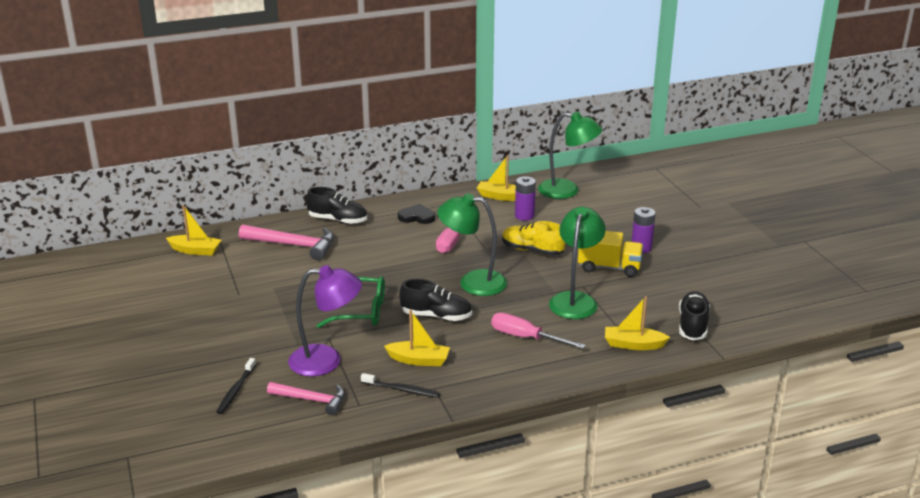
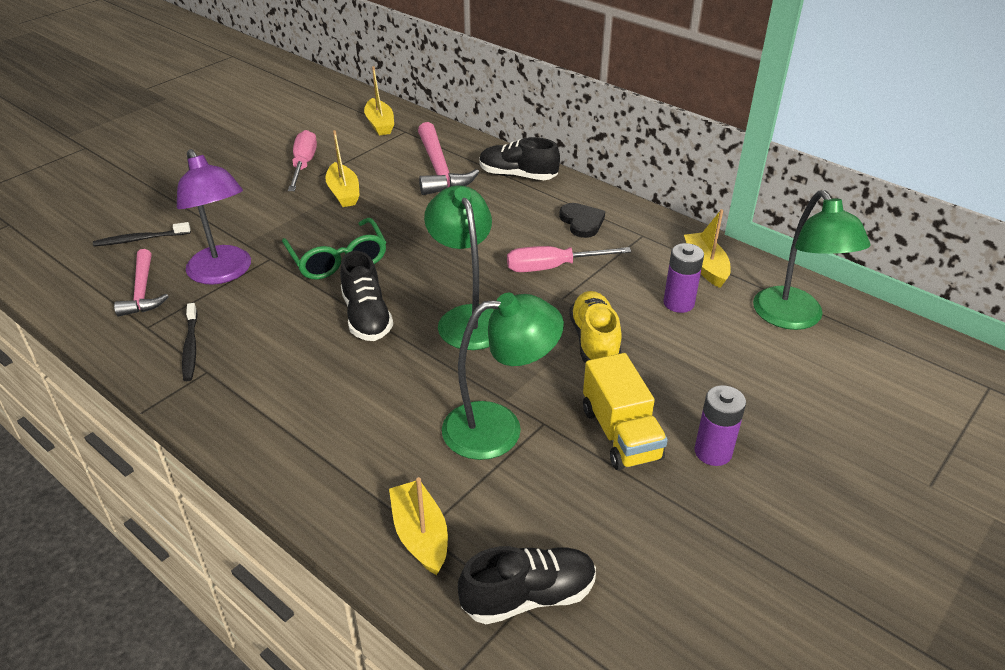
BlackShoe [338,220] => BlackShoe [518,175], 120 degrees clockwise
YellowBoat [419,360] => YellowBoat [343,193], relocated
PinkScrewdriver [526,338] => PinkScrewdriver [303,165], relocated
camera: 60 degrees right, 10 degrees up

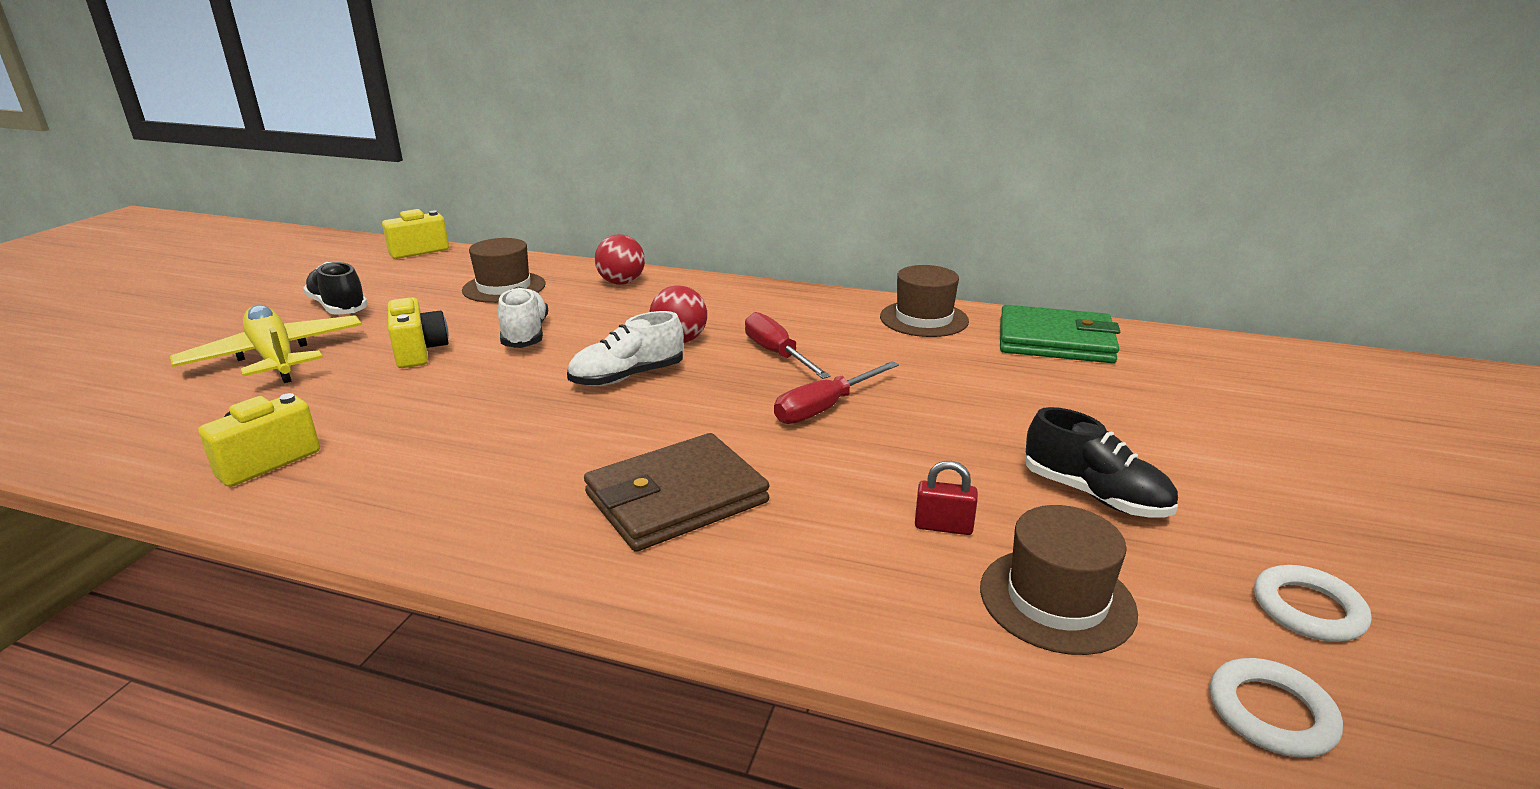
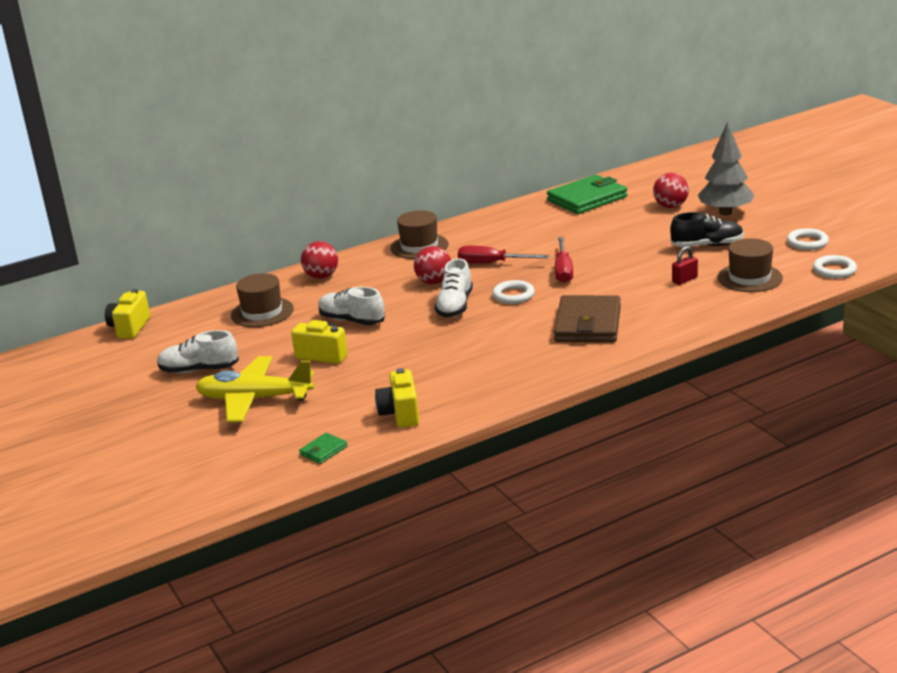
BlackShoe [338,307] => WhiteShoe [199,370]
BrownHat [924,319] => BrownHat [419,246], relocated
nothing => GreenWallet [323,450]
nothing => WhiteRing [513,295]
nothing => RedBall [670,206]
nothing => GreyTree [725,212]
camera: 45 degrees left, 0 degrees up

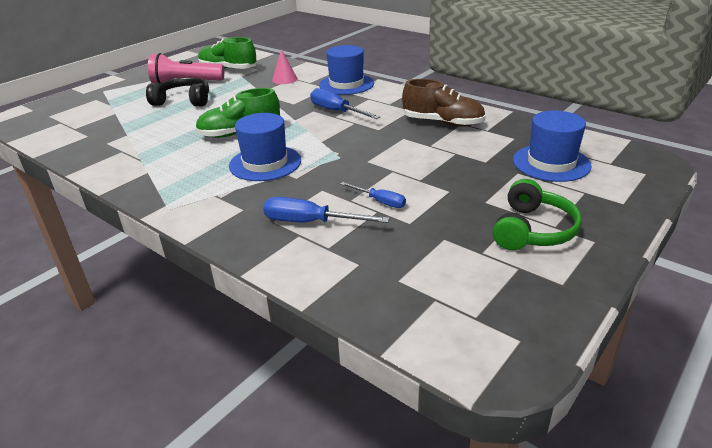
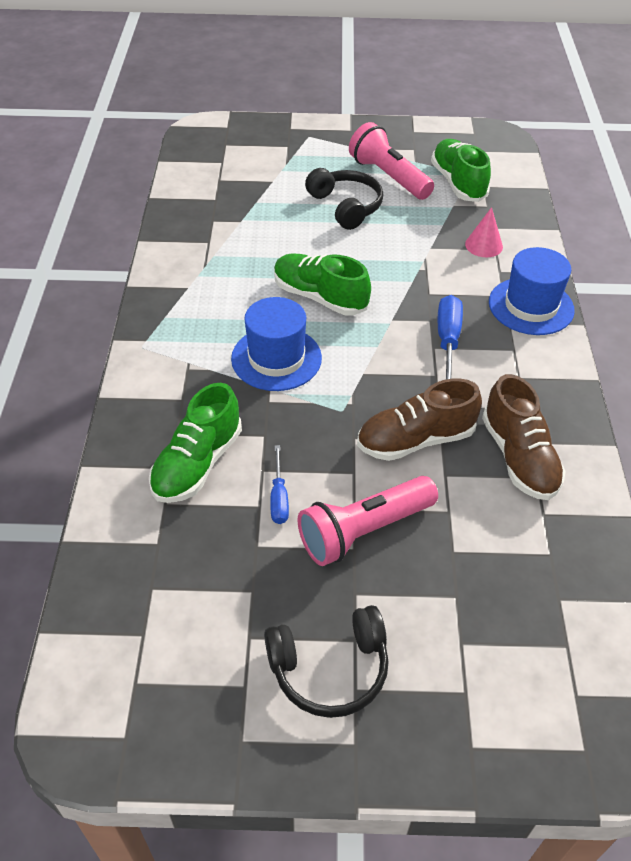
BlueScrewdriver [310,222] => GreenShoe [197,464]
GreenHeadphones [533,230] => BlackHeadphones [330,669]
BlueHat [551,163] => nothing
nothing => PinkFlashlight [363,531]
nothing => BrownShoe [415,440]
camera: 50 degrees right, 15 degrees up

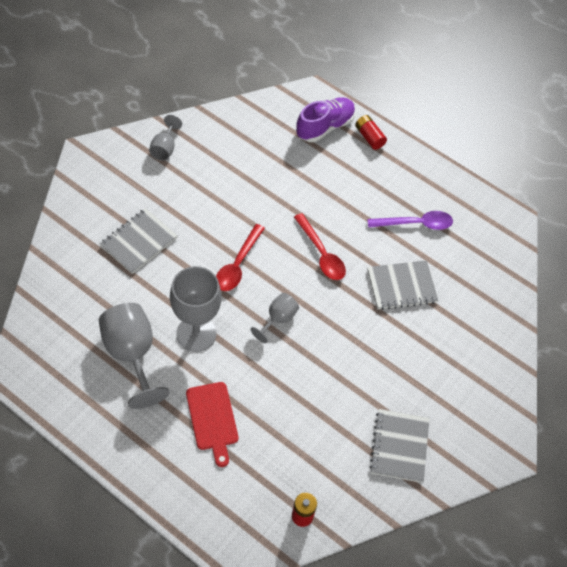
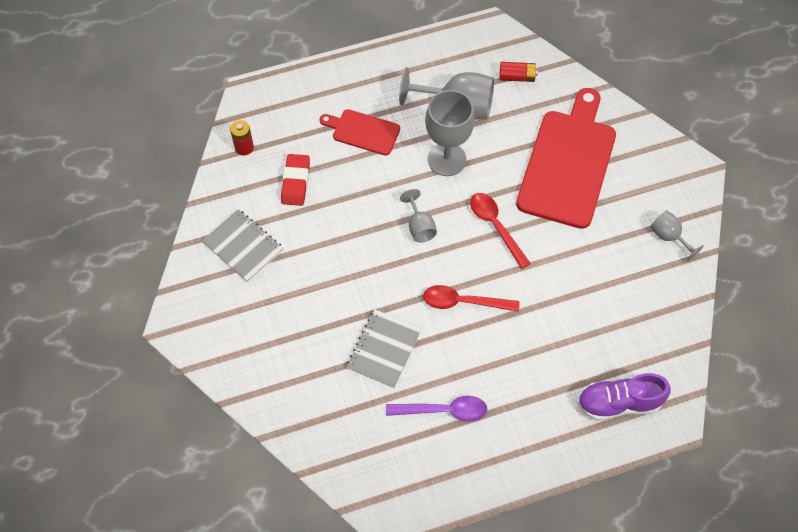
GreyNotebook [139,242] => RedCuttingBoard [568,163]
PurpleShoe [325,127] => PurpleShoe [618,403], 90 degrees clockwise
RedBattery [369,137] => RedBattery [517,77], relocated
PurpleSpoon [415,224] => PurpleSpoon [443,411], 120 degrees counterclockwise
nothing => RedEraser [295,182]
camera: 130 degrees right, 5 degrees up

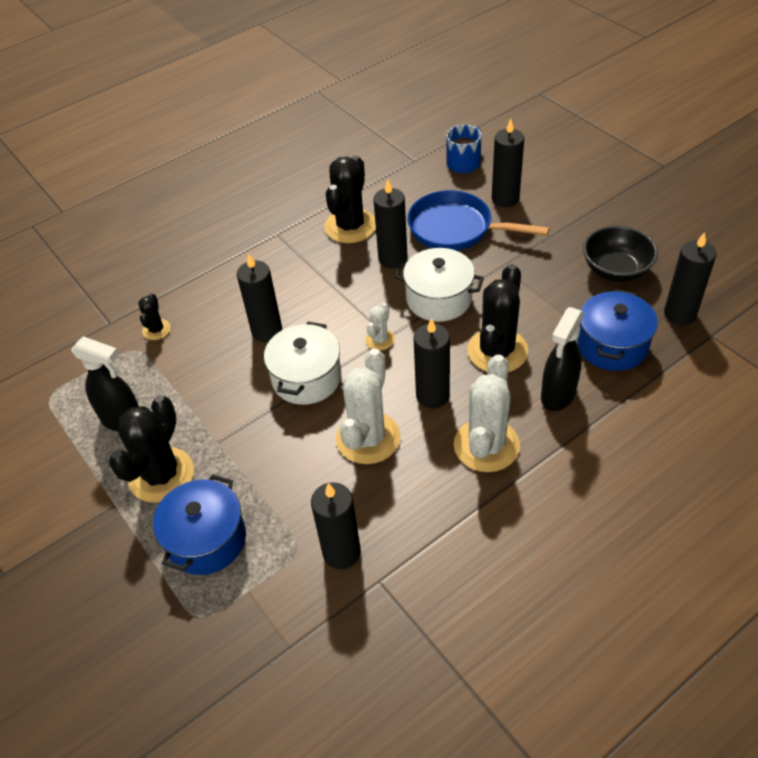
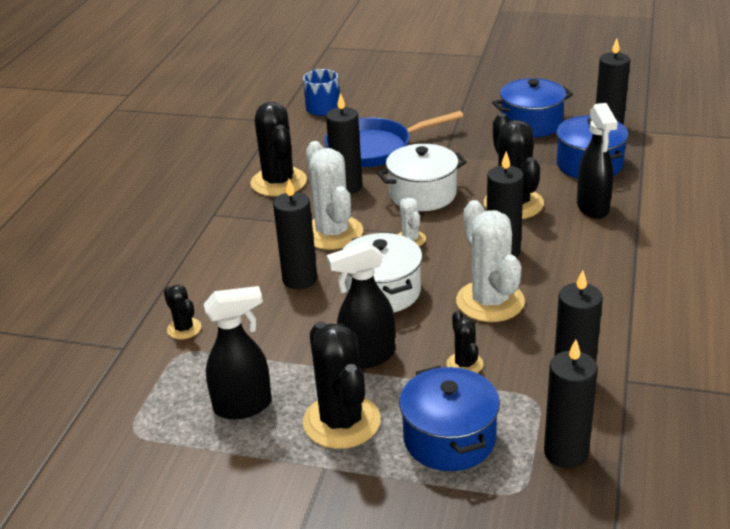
WhiteCactus [486,445] => WhiteCactus [332,233], relocated
BlackCandle [505,198] => BlackCandle [566,453], relocated
BlackBowl [615,270] => BluePot [531,124]
nothing => BlackSprayBottle [367,357]
nothing => BlackCactus [464,364]
camera: 40 degrees left, 15 degrees down

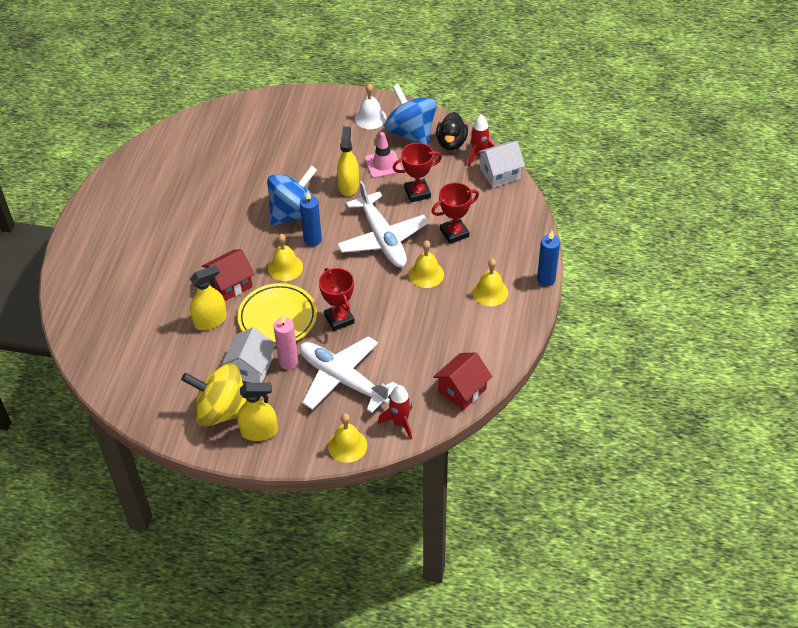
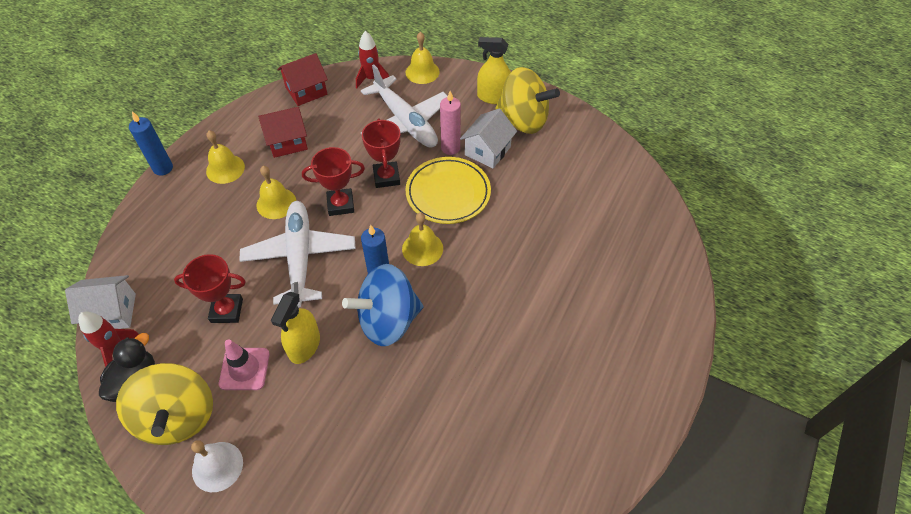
YellowSprayBottle [210,321] => nothing
RedHouse [230,284] => RedHouse [287,142], relocated
BlueSpinningTop [411,133] => YellowSpinningTop [178,416]
RedTrophy [454,233] => RedTrophy [340,204], relocated
camera: 165 degrees left, 5 degrees up

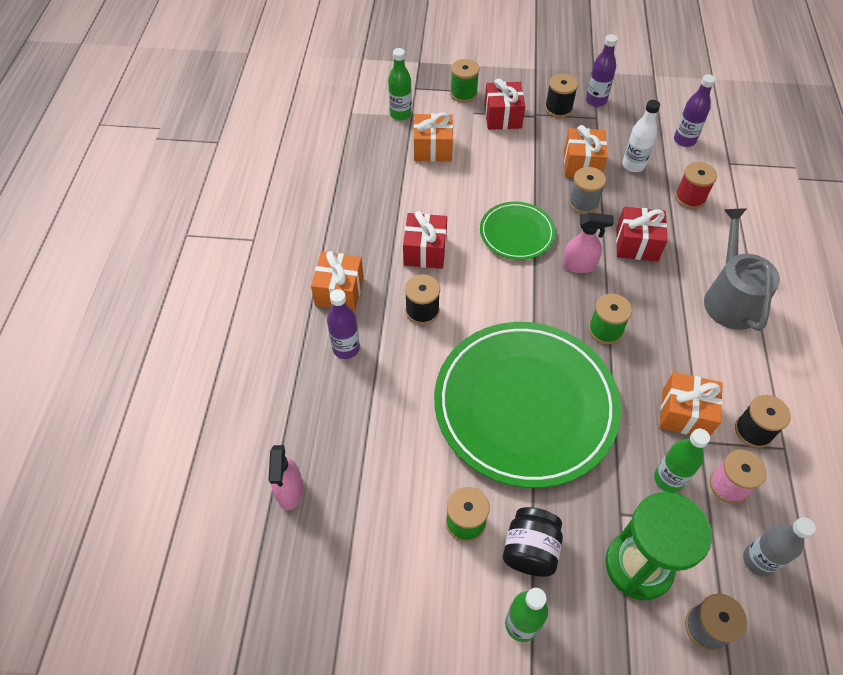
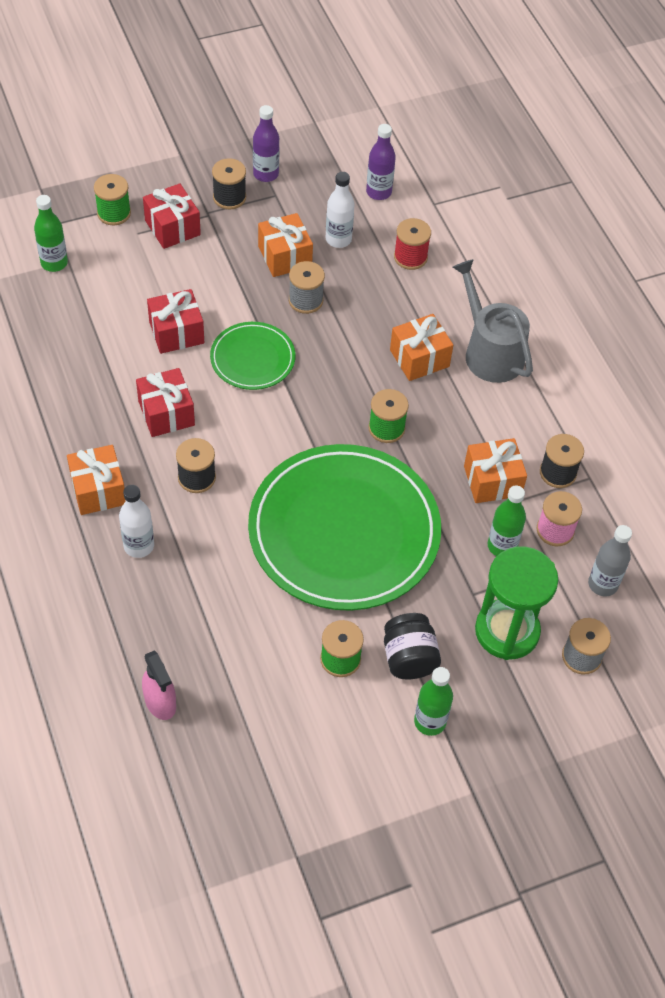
PurpleBottle [346,348] => WhiteBottle [139,546]
OrangeGift [433,148] => OrangeGift [419,358], relocated
PinkSprayBottle [579,265] => nothing
RedGift [637,244] => RedGift [176,332], relocated
camera: 30 degrees left, 0 degrees up

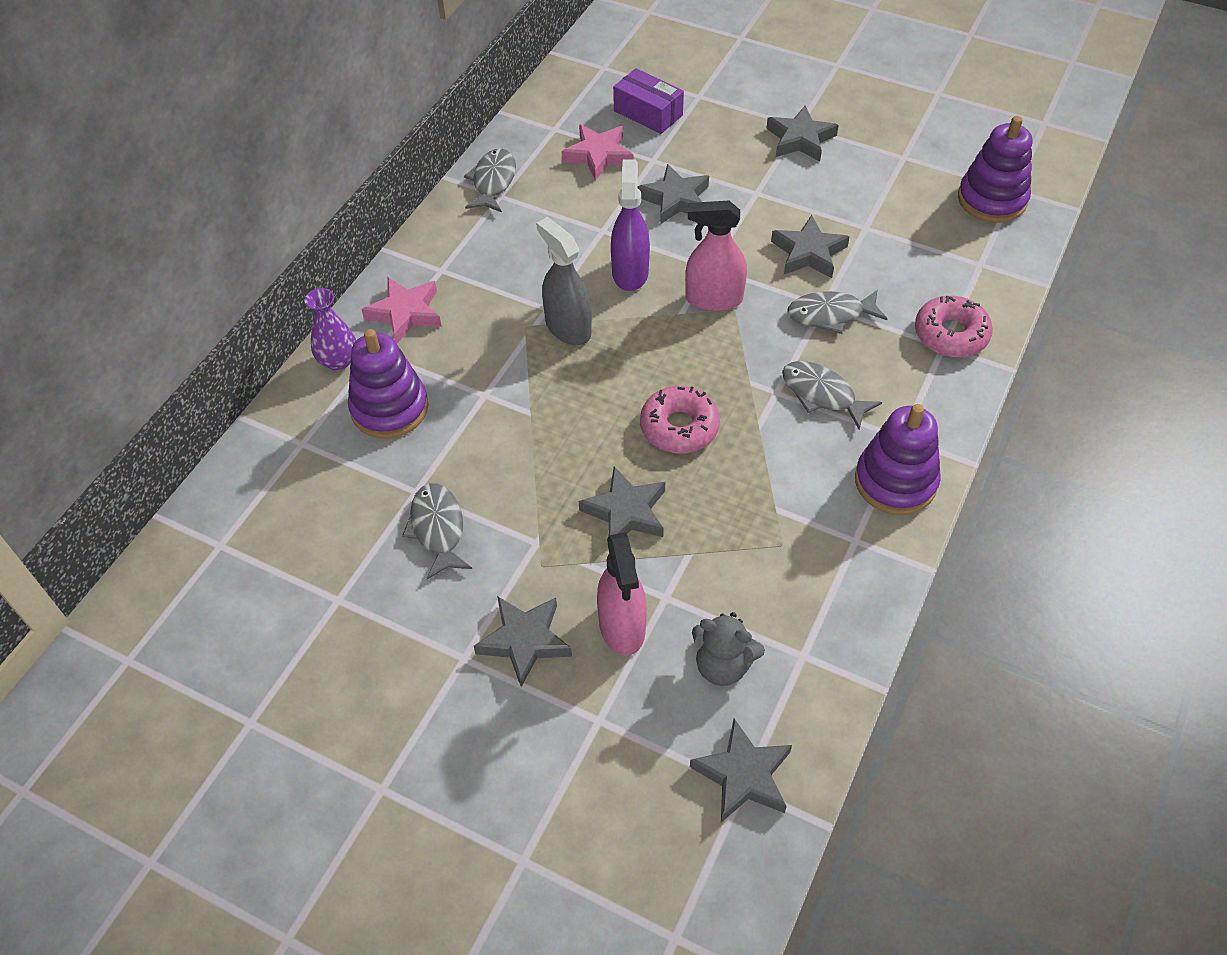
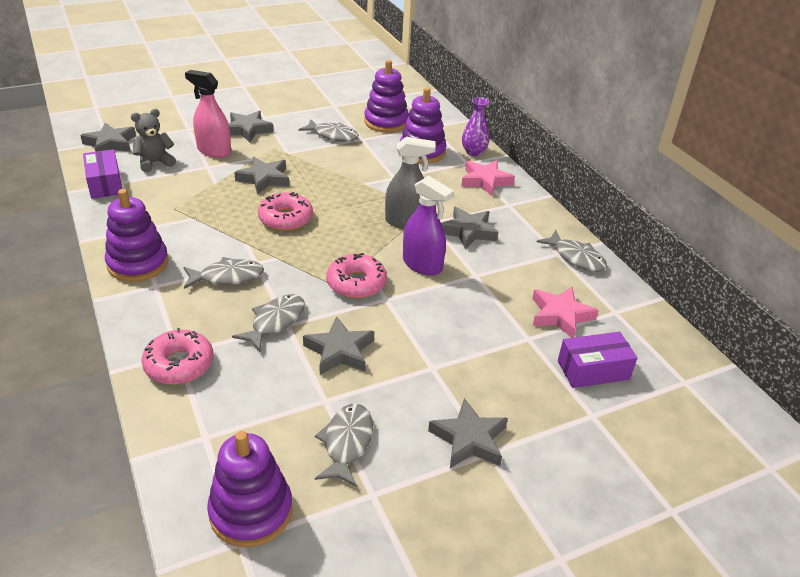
GreyStar [675,200] => GreyStar [468,231], relocated
PinkSprayBottle [713,299] => PinkDonut [356,283]
nothing => PurpleBox [105,184]
nothing => GreyFish [347,443]
nothing => PurpleStackingToy [386,122]
camera: 125 degrees right, 15 degrees down

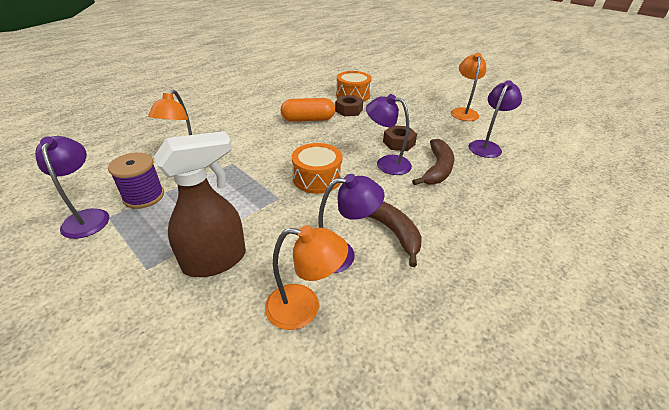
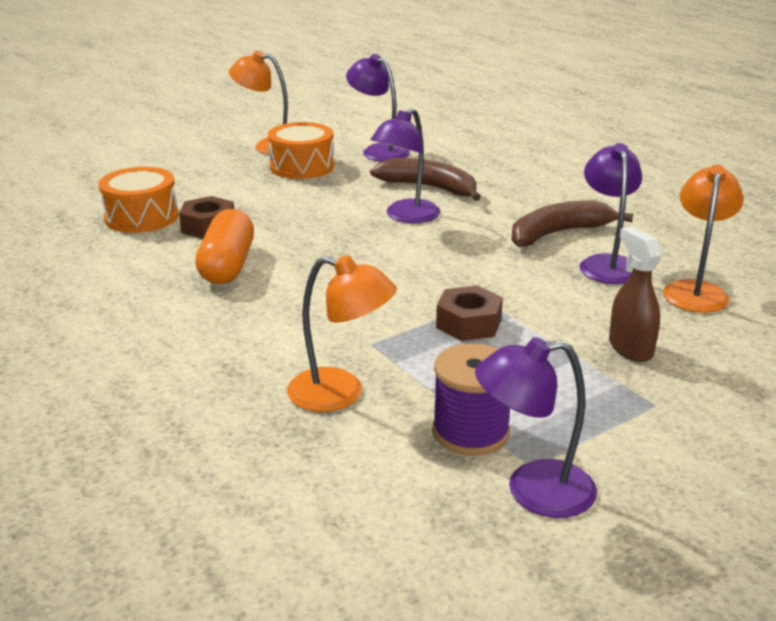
BrownSprayBottle [216,260] => BrownSprayBottle [630,348], x0.62
OrangeDrum [317,178] => OrangeDrum [302,166], relocated
BrownNut [399,143] => BrownNut [468,323], relocated
camera: 80 degrees left, 10 degrees down

